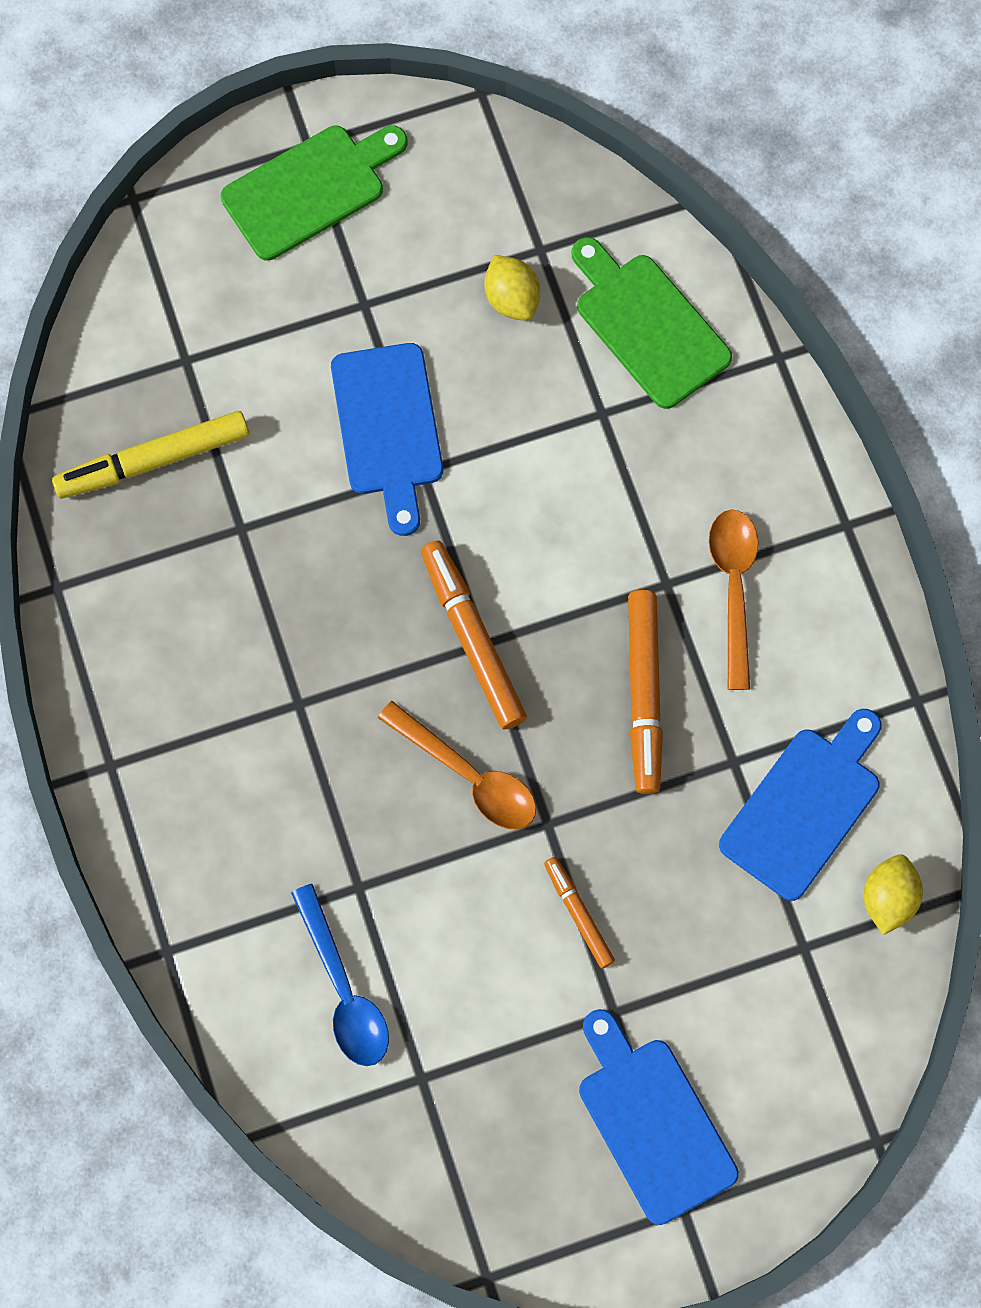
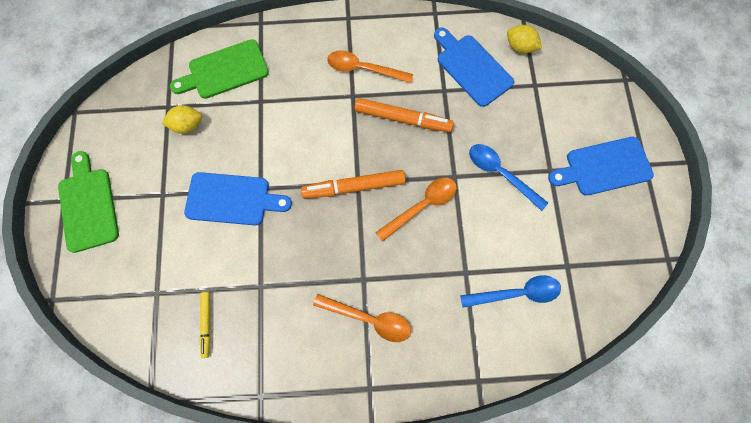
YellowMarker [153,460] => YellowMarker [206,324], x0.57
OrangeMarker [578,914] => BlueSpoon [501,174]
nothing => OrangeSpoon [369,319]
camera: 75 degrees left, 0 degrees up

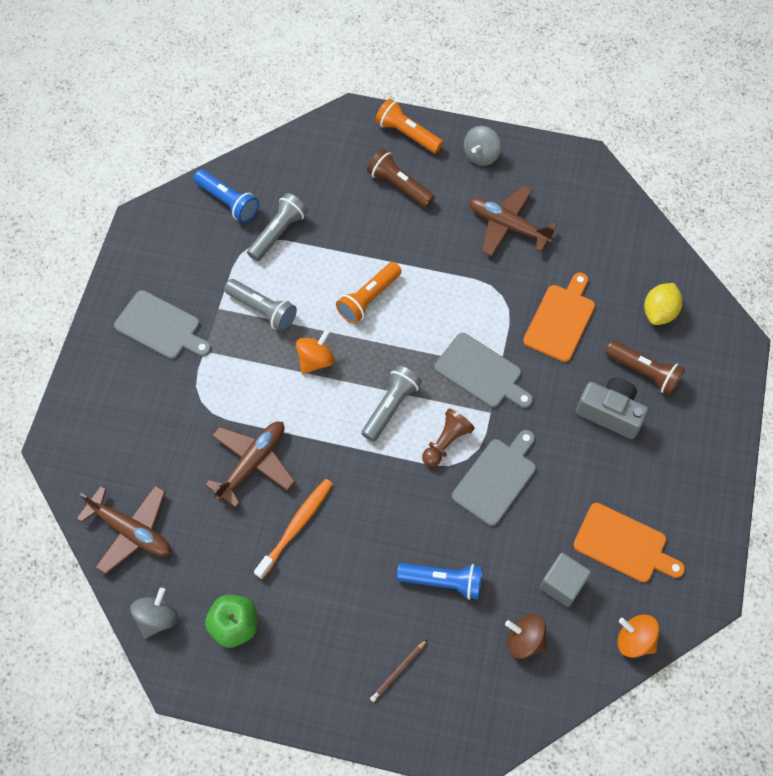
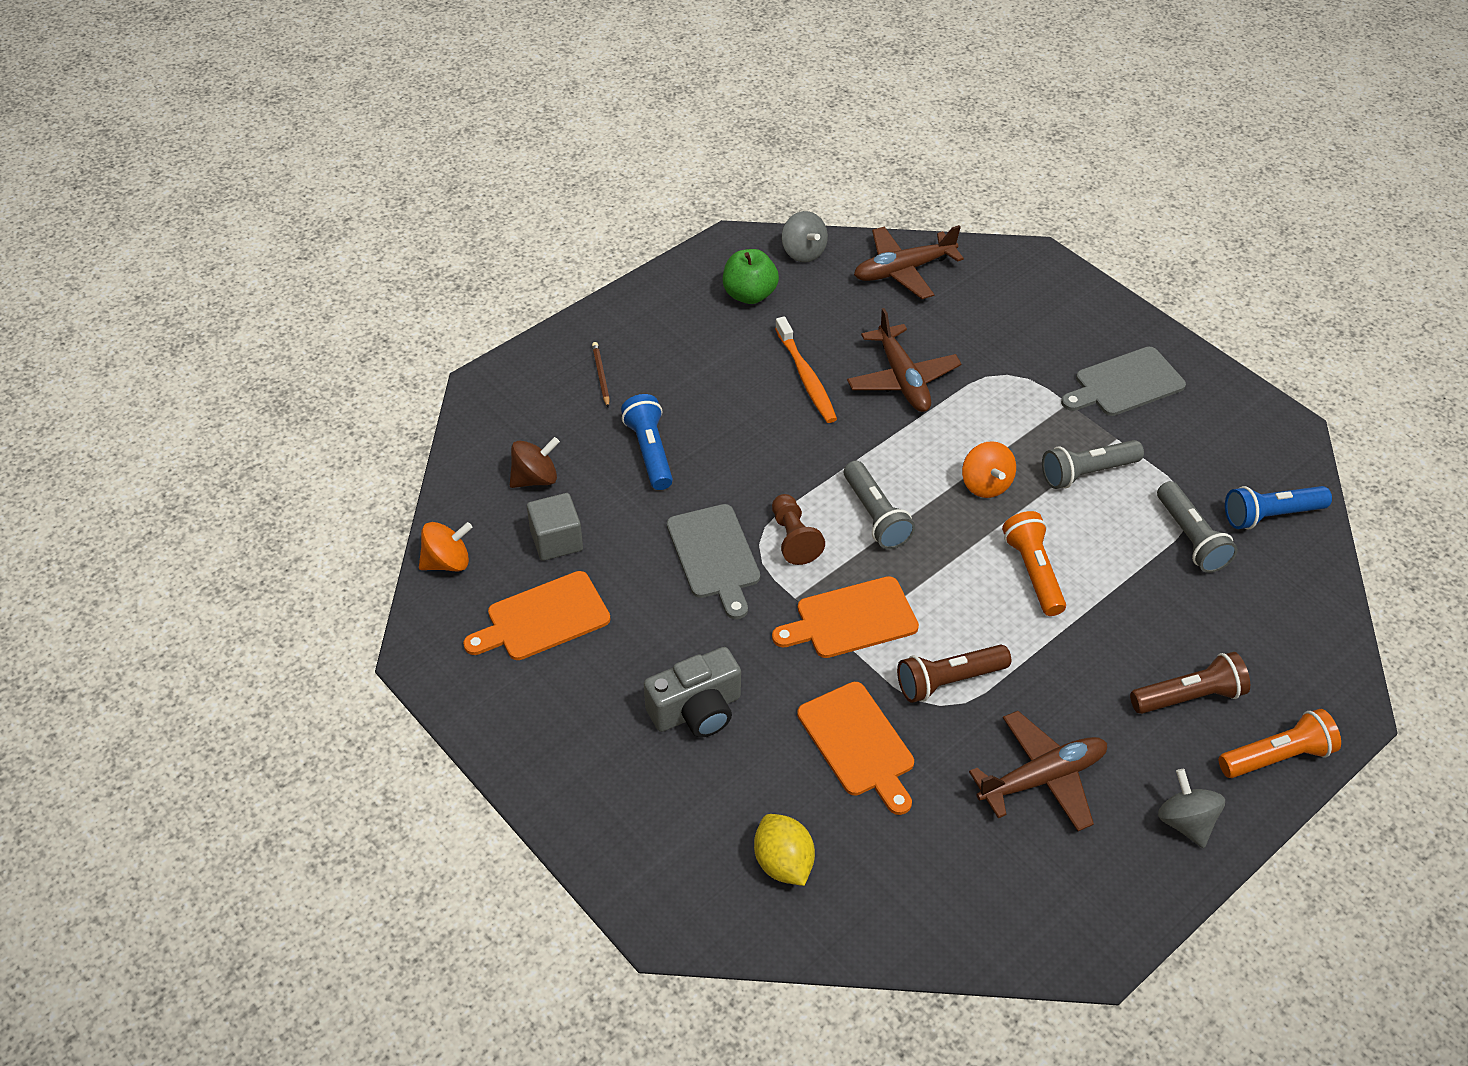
BlueFlashlight [443,581] => BlueFlashlight [650,451], 120 degrees clockwise
GreyCuttingBoard [481,373] => OrangeCuttingBoard [851,619]
BrownFlashlight [643,372] => BrownFlashlight [948,680], relocated
camera: 125 degrees right, 15 degrees down

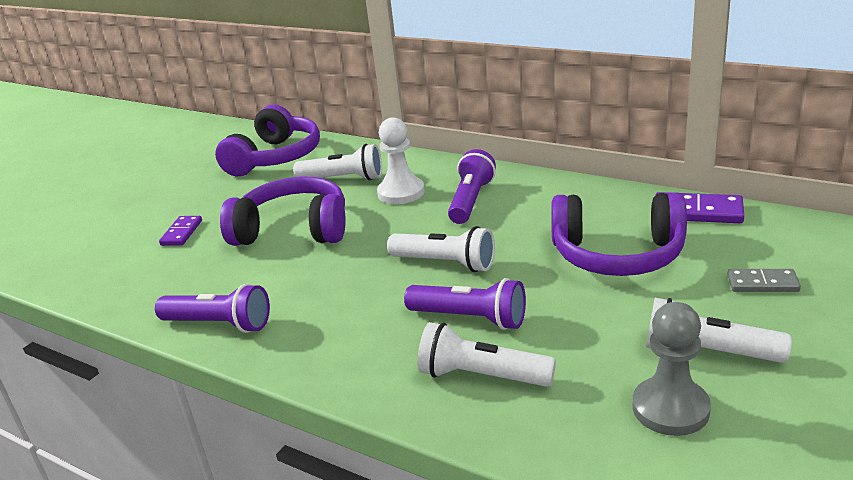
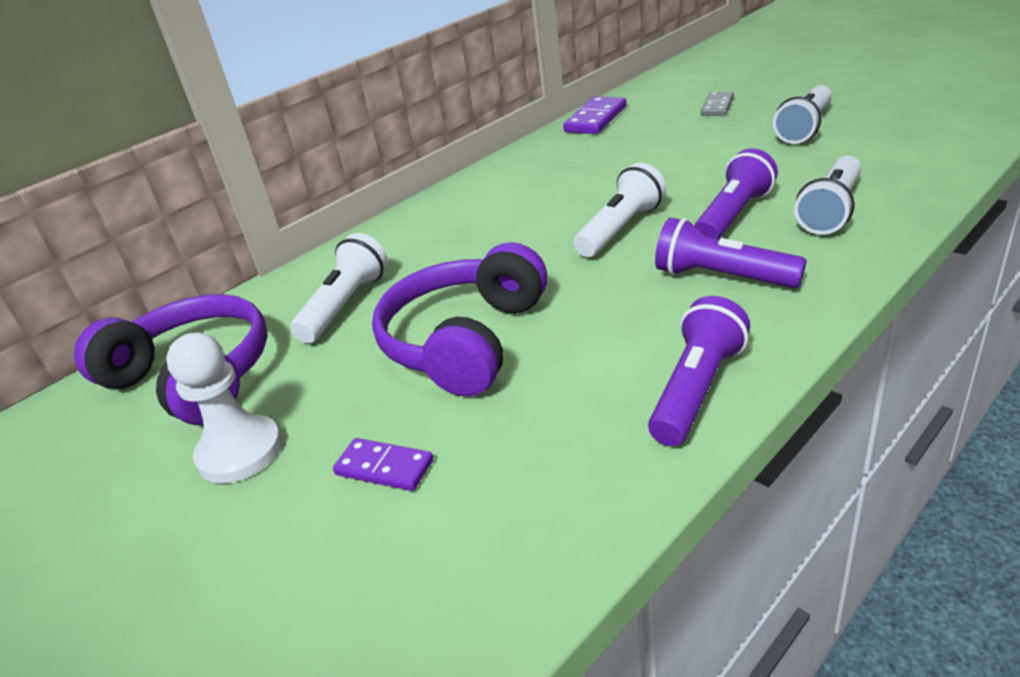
WhitePawn [401,193] => WhitePawn [240,452], relocated
PurpleFlashlight [471,200] => PurpleFlashlight [722,277], relocated
PurpleHeadphones [617,255] => nothing
GreyPawn [670,408] => nothing
camera: 75 degrees left, 5 degrees up

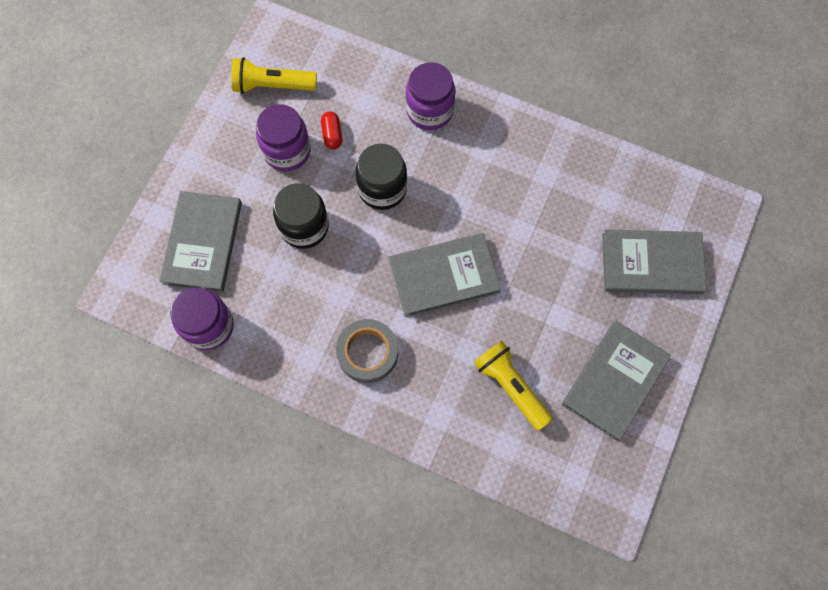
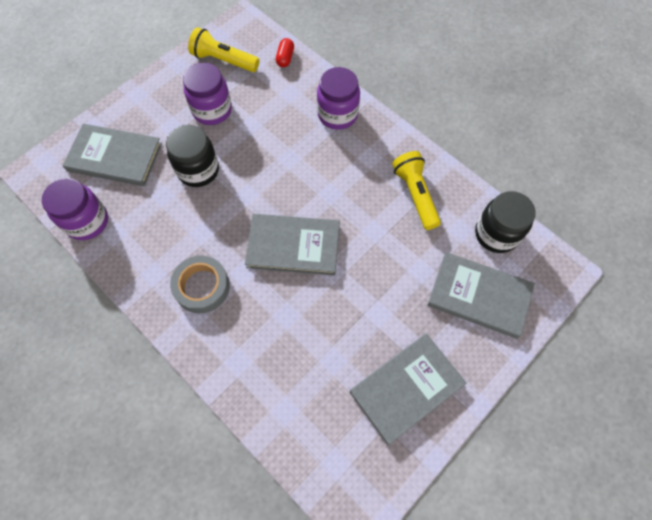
GreyBook [202,243] => GreyBook [115,157], 75 degrees clockwise
RedCapsule [332,134] => RedCapsule [285,58], relocated
BlackJar [382,189] => BlackJar [496,234], relocated
YellowFlashlight [511,386] => YellowFlashlight [415,195], relocated
camera: 20 degrees right, 5 degrees down

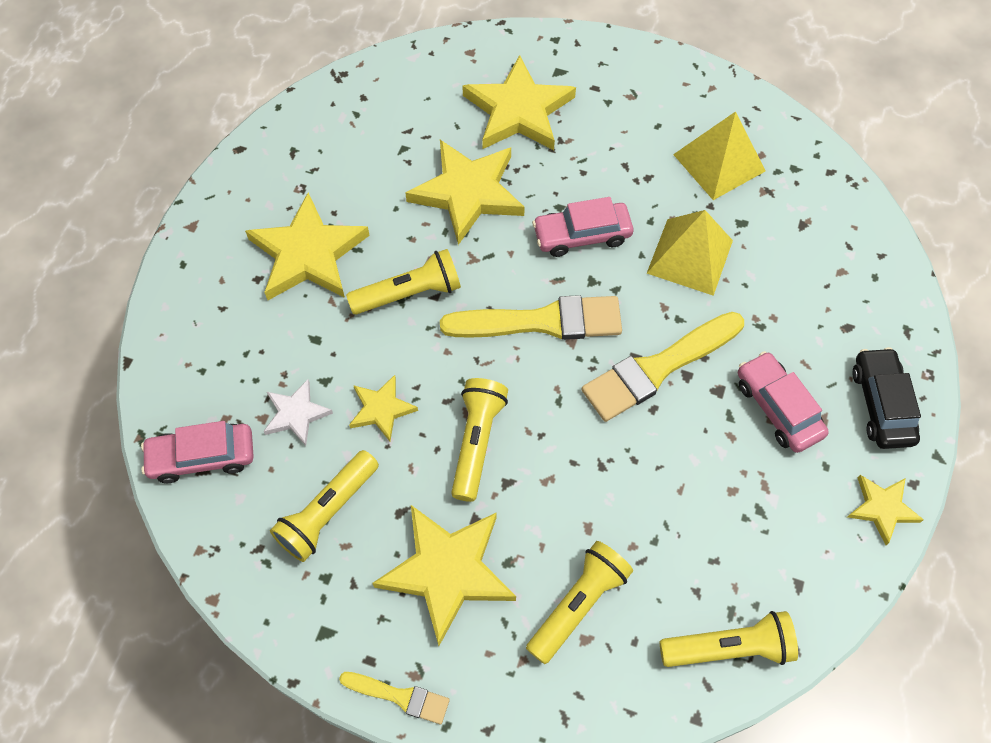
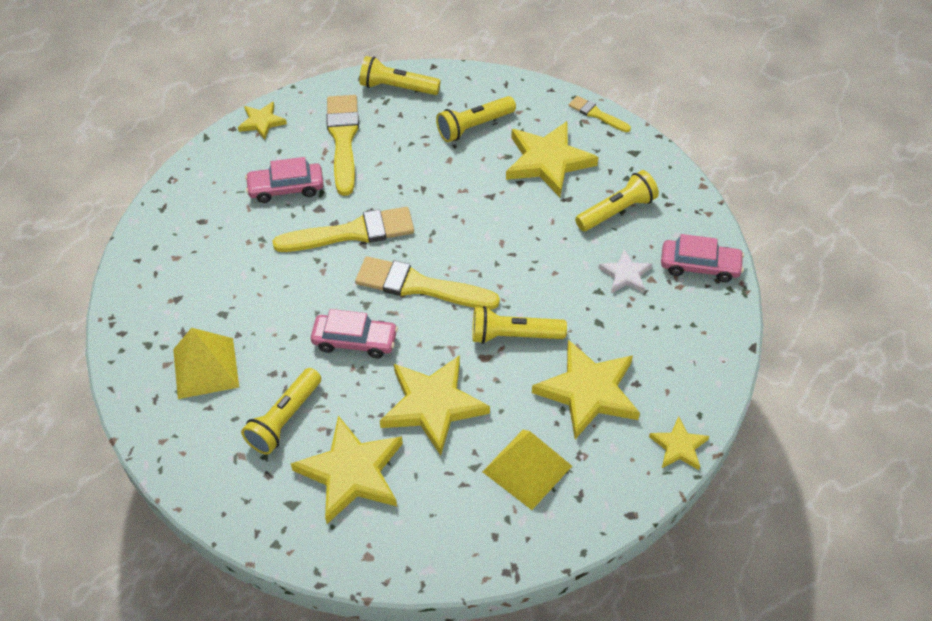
YellowStar [381,409] => YellowStar [678,446], relocated
YellowFlashlight [477,442] => YellowFlashlight [284,419], relocated
YellowPyramid [690,256] => YellowPyramid [527,468], relocated
PinkCar [778,407] => PinkCar [286,188], 90 degrees clockwise
BlackCar [881,404] => nothing
nothing => YellowBrush [343,139]
camera: 160 degrees left, 10 degrees down

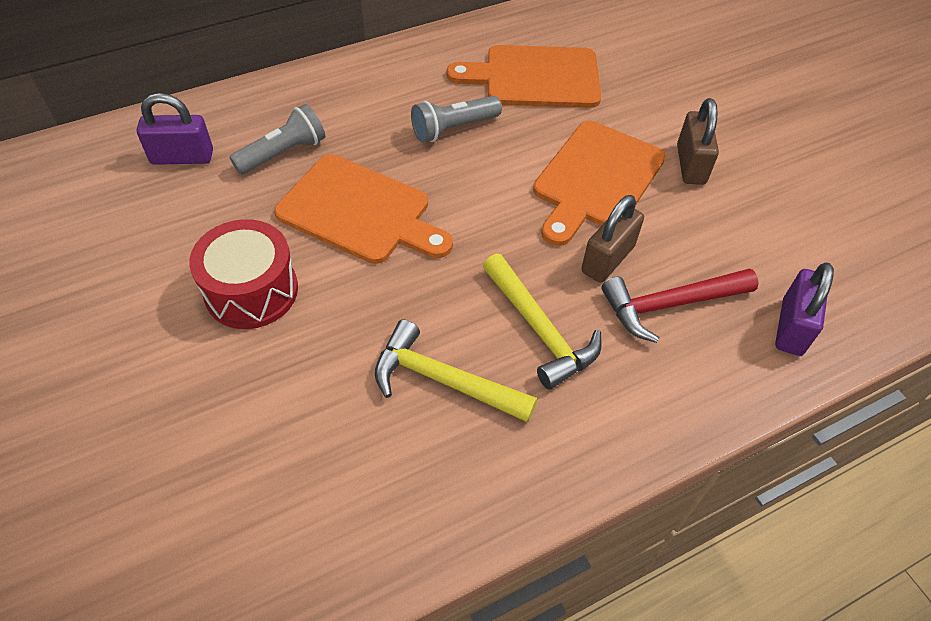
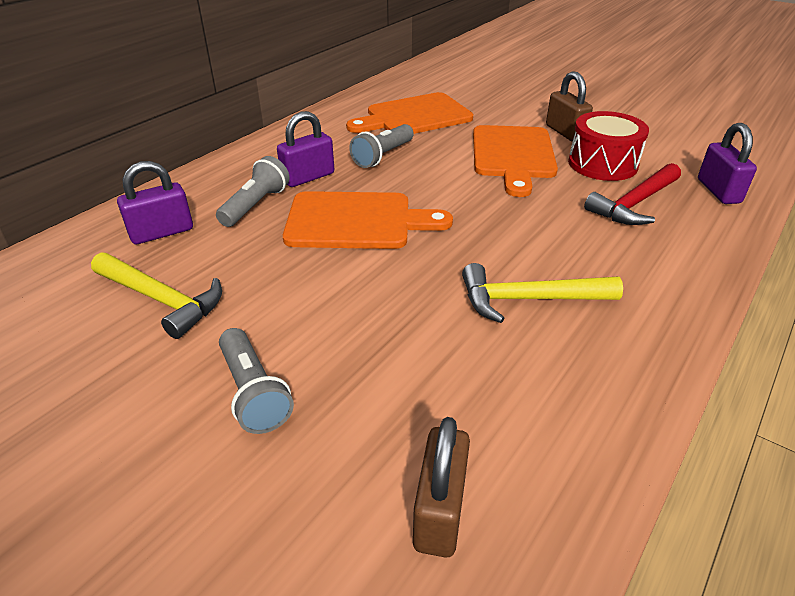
RedDrum [251,291] => RedDrum [602,164], relocated
YellowHammer [539,329] => YellowHammer [161,300], relocated
BrownPadlock [607,259] => BrownPadlock [439,511], relocated
nothing => GreyFlashlight [253,393]
nothing => PurplePadlock [308,177]
camera: 25 degrees left, 15 degrees down

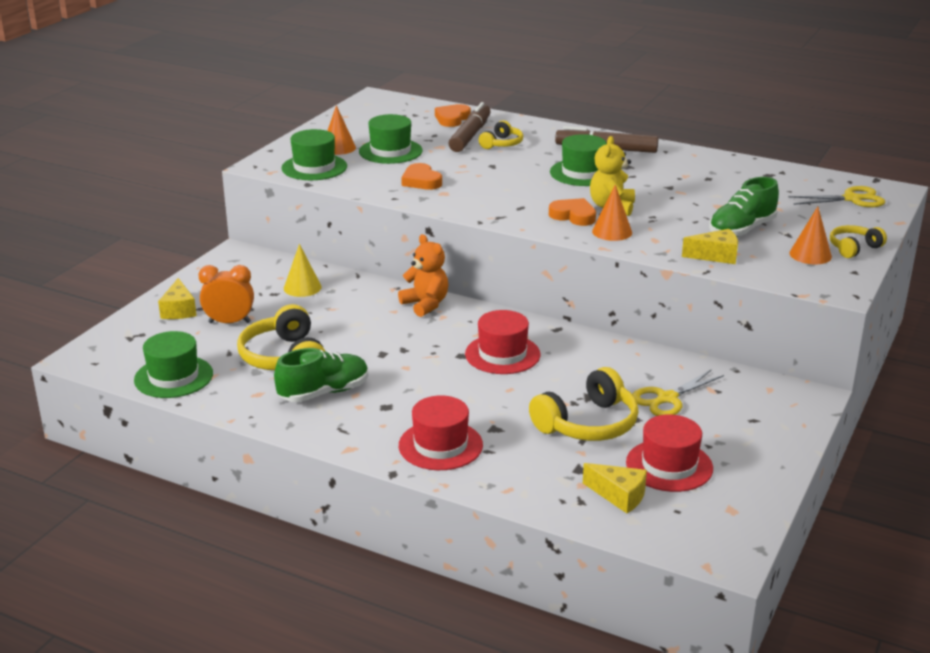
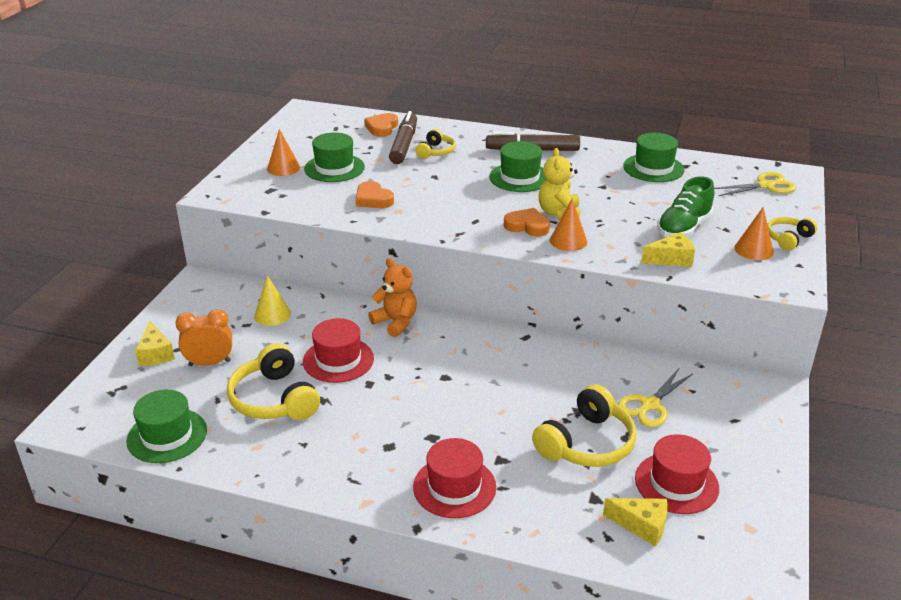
GreenShoe [324,392] => nothing
GreenHat [314,167] => GreenHat [653,168], relocated
RedHat [502,354] => RedHat [338,360], relocated
camera: 10 degrees left, 5 degrees up

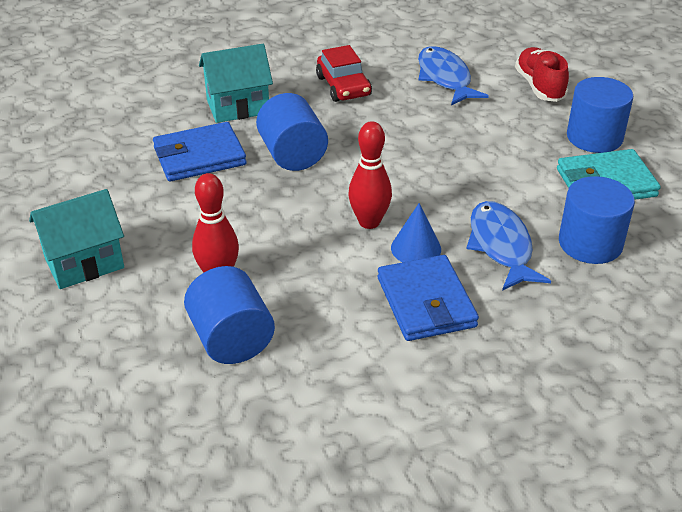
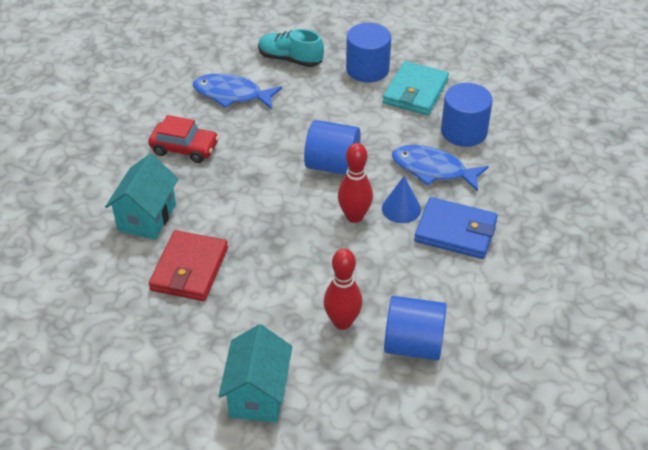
BlueWallet [199,156] => RedWallet [189,269]
BlueCylinder [292,155] => BlueCylinder [332,165], relocated
RedShoe [539,86] => TurquoiseShoe [290,59]
camera: 55 degrees left, 5 degrees up

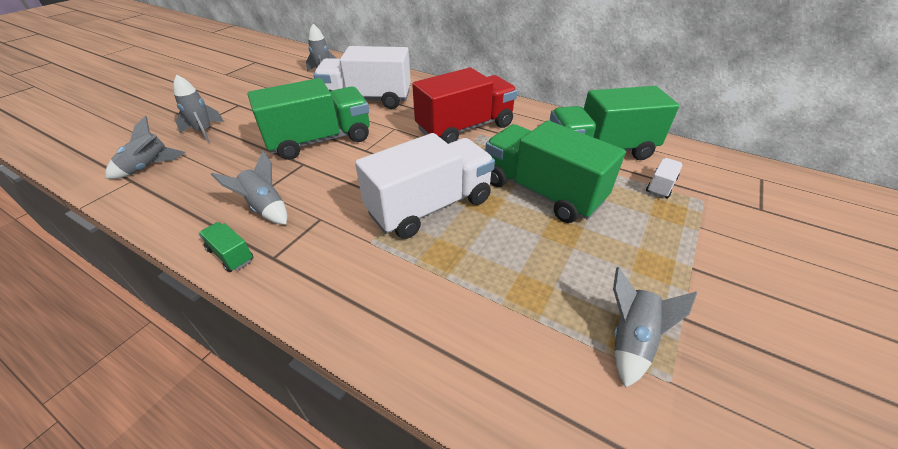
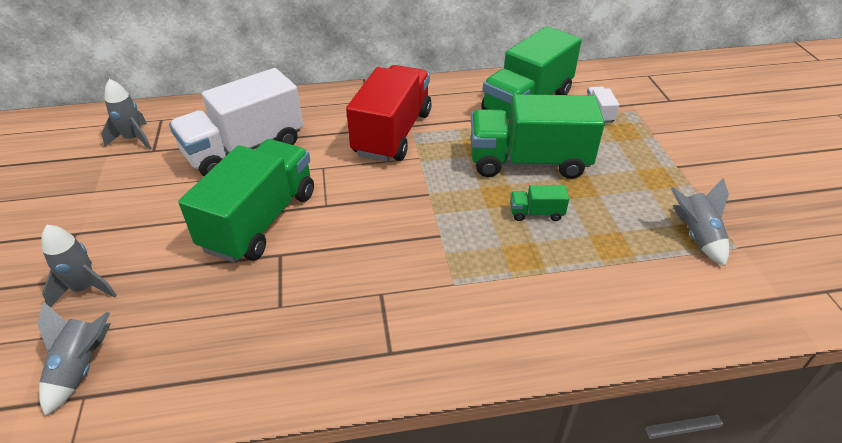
GreenTruck [231,255] => GreenTruck [536,213], relocated
GreyRocket [265,208] => nothing
WhiteTruck [430,206] => nothing
camera: 40 degrees left, 0 degrees up

